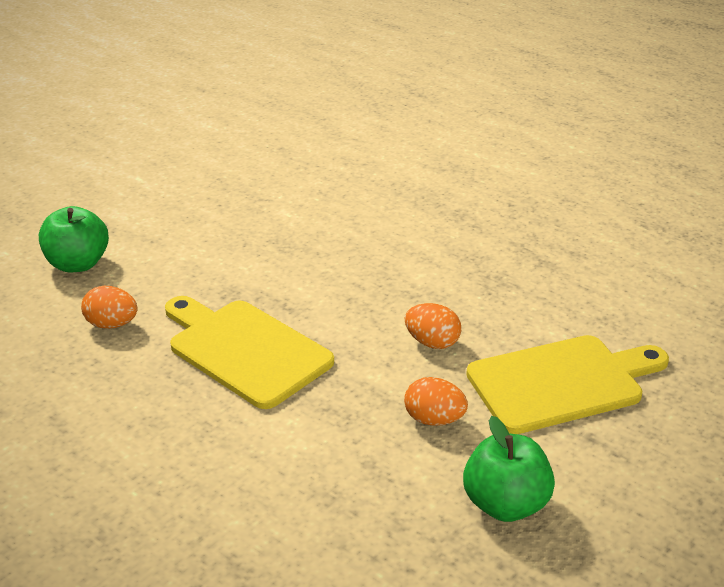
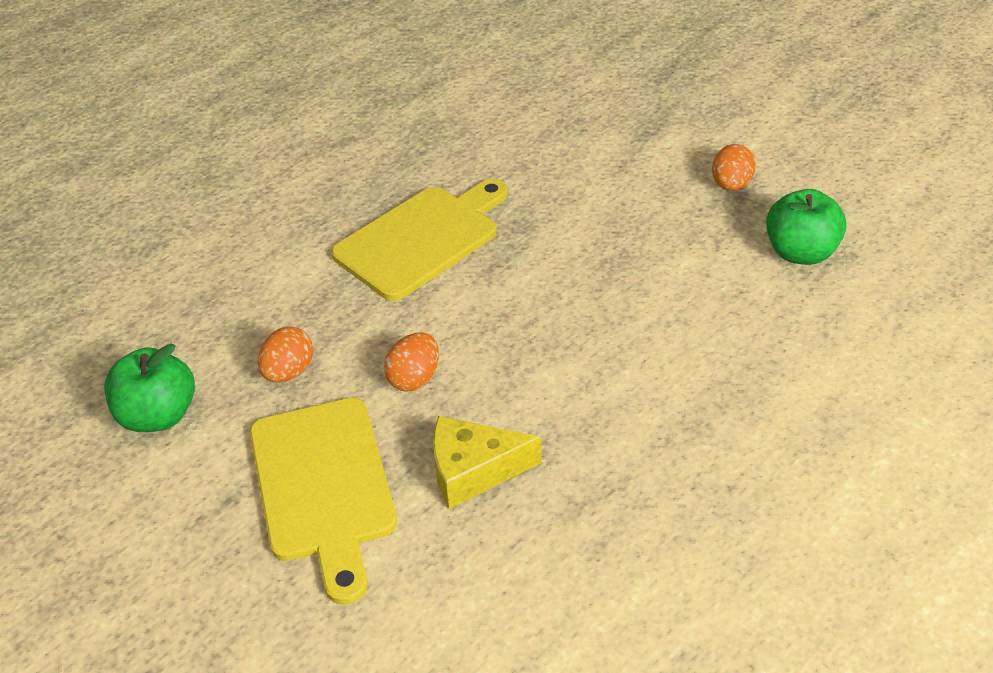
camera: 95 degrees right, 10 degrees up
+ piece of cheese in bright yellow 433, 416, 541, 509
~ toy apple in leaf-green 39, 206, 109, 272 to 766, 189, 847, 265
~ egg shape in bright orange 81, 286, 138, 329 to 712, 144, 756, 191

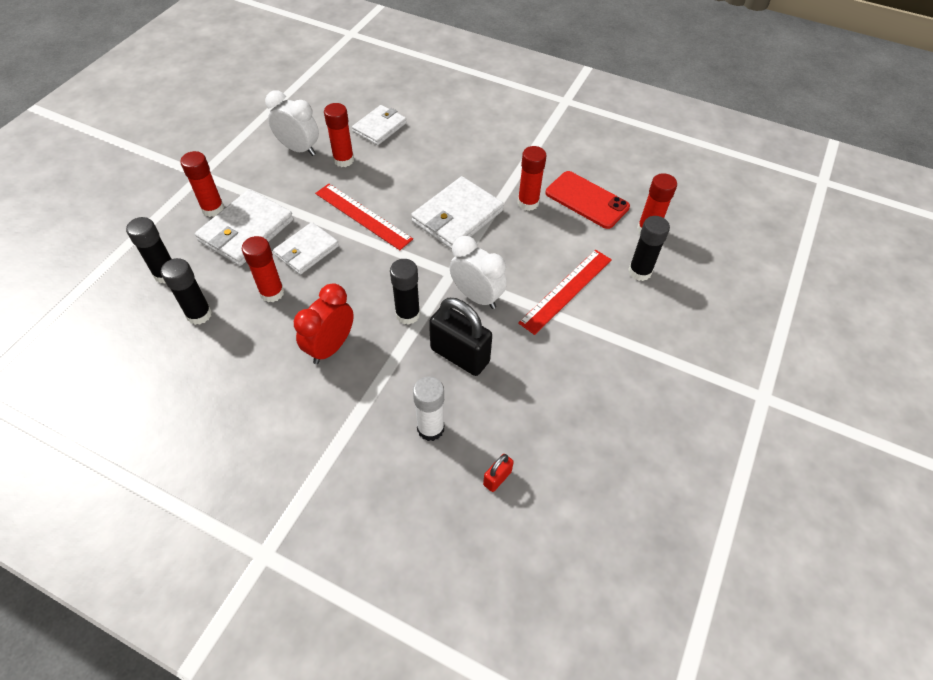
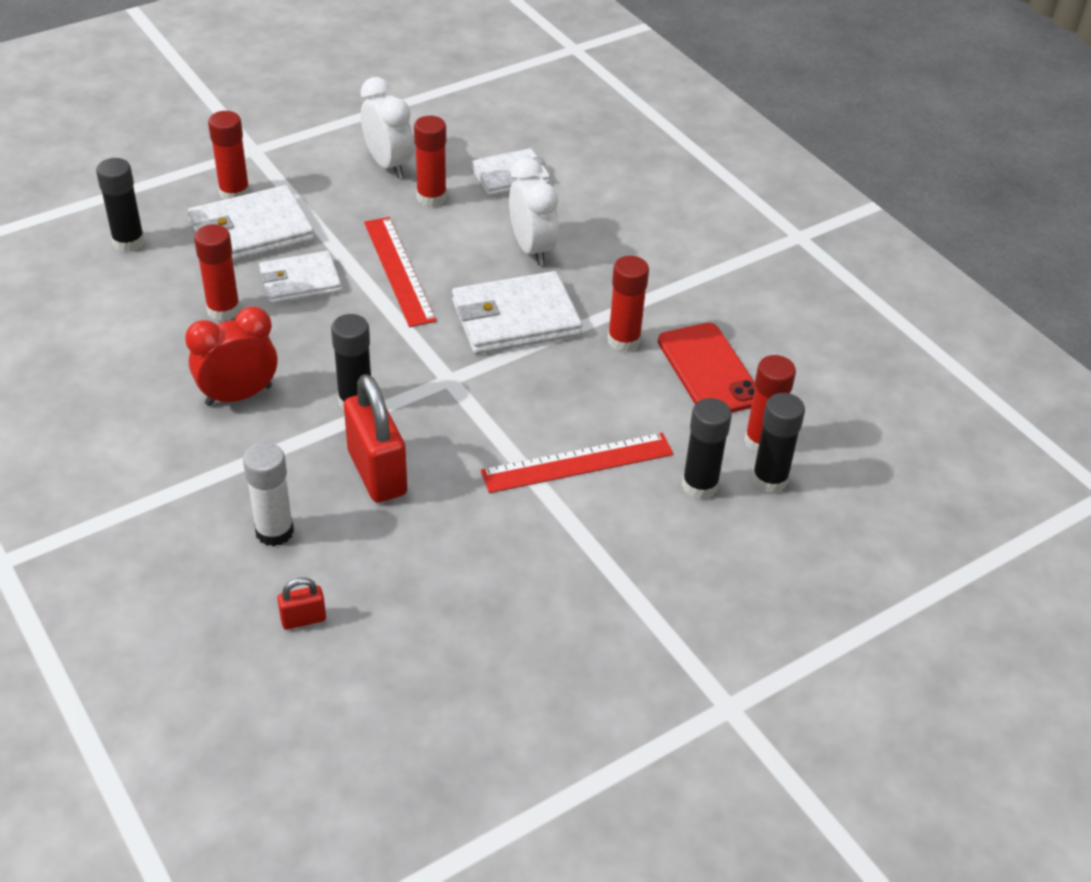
camera: 30 degrees right, 10 degrees down
~ glue stick in jet-black 161, 258, 212, 325 to 752, 393, 805, 493
~ clock in white 450, 236, 507, 309 to 509, 158, 558, 265
~ lock in jet-black 429, 298, 492, 376 to lock in crimson 344, 374, 407, 503

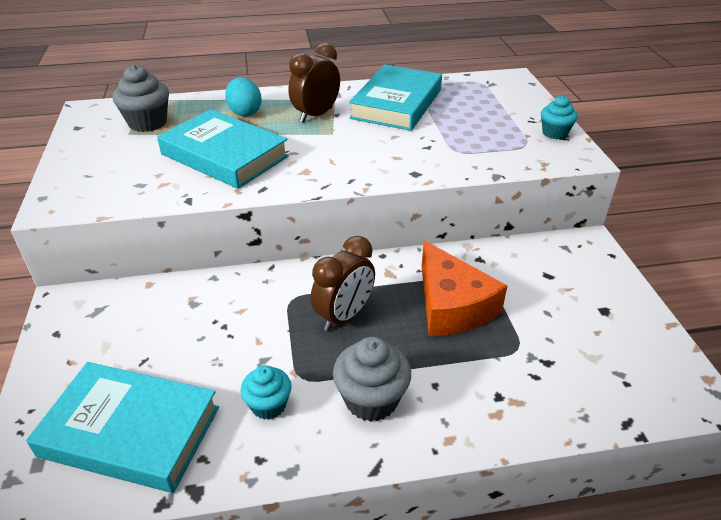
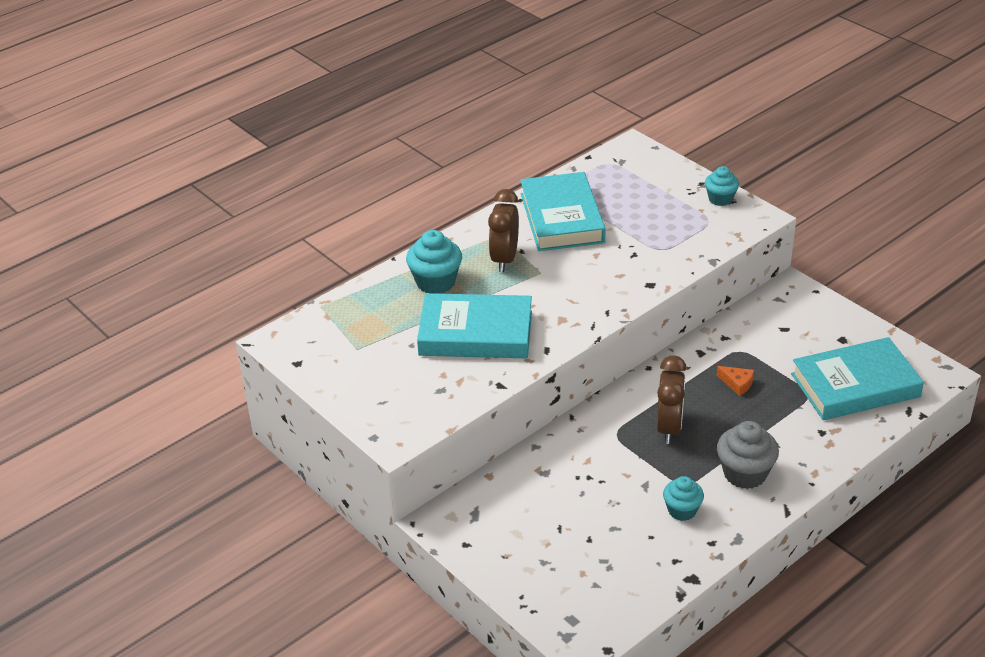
camera: 30 degrees left, 0 degrees up
- cupcake in grey 113, 65, 169, 132
~ hardcover in aqua 26, 362, 219, 493 to 791, 337, 924, 420
~ egg shape in aqua 225, 77, 262, 117 to cupcake in aqua 406, 230, 462, 294
~ piece of cheese in bright orange 422, 240, 507, 336 = 717, 366, 754, 396 x0.41

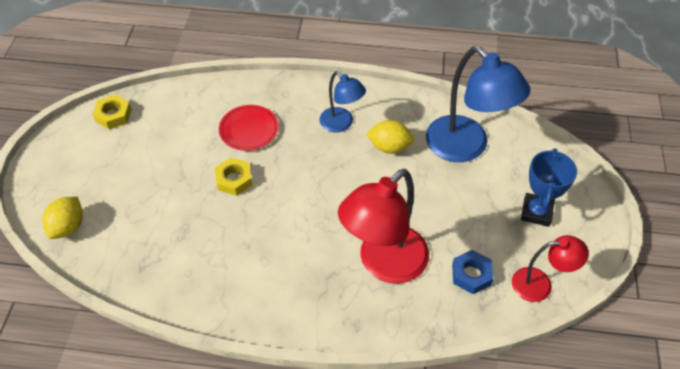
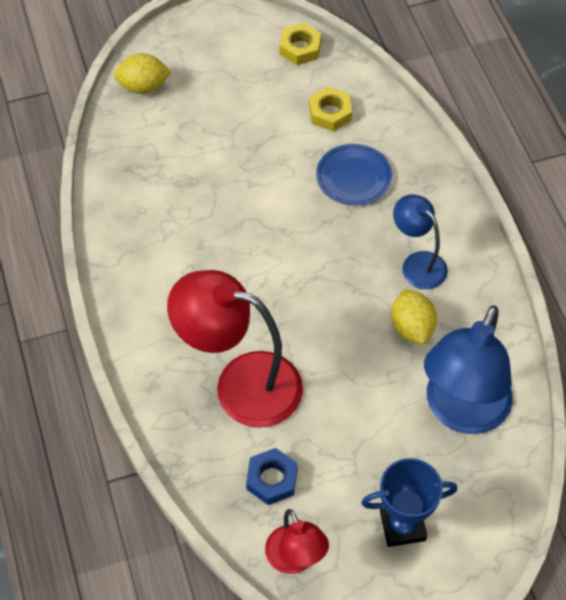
camera: 65 degrees right, 5 degrees up
~ hex nut in bright yellow 215, 158, 253, 196 to 309, 87, 352, 131
~ plate in crimson 219, 105, 279, 151 to plate in cobalt 316, 144, 392, 206
~ lamp in cobalt 319, 71, 366, 132 = 393, 194, 448, 289 120 degrees clockwise

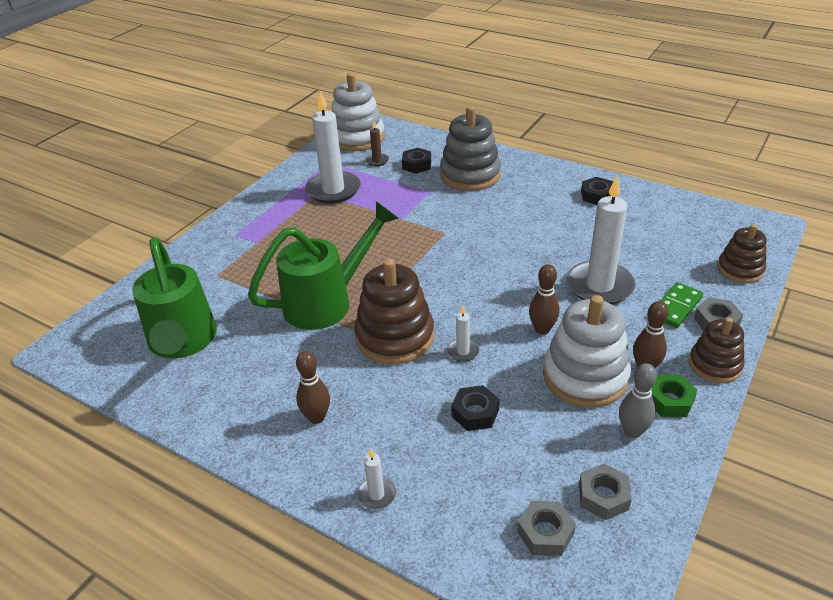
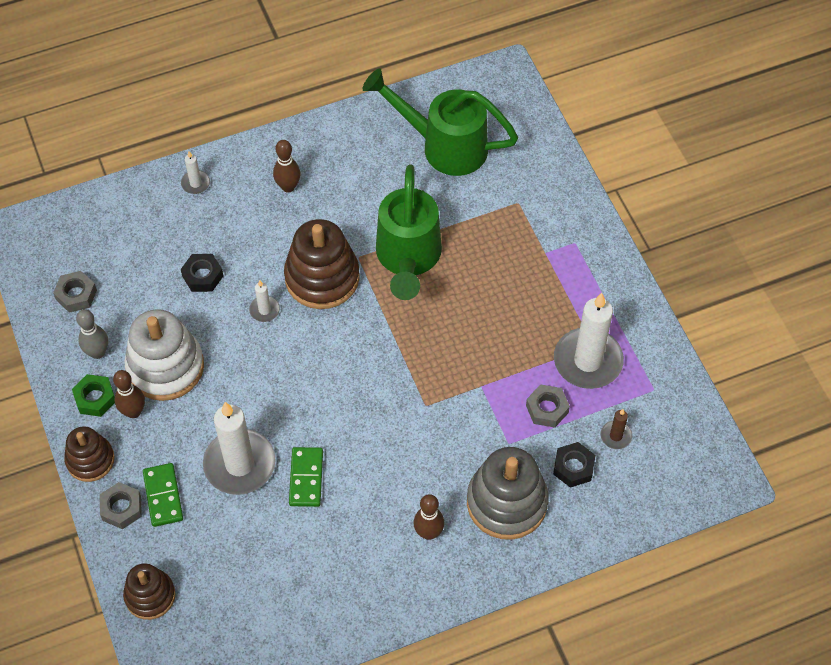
camera: 125 degrees right, 20 degrees up
- stacking toy in white 332, 73, 385, 151
- hex nut in jet-black 581, 177, 613, 205
+ domino tile in leaf-green 289, 447, 323, 507
~ hex nut in grey 517, 501, 576, 556 to 526, 384, 570, 428
~ bowling pin in russet 529, 264, 559, 335 to 413, 494, 445, 540

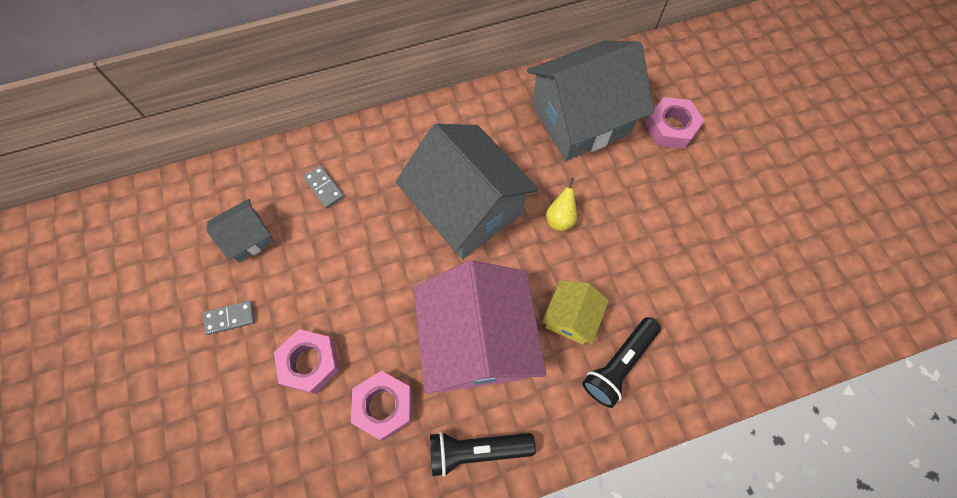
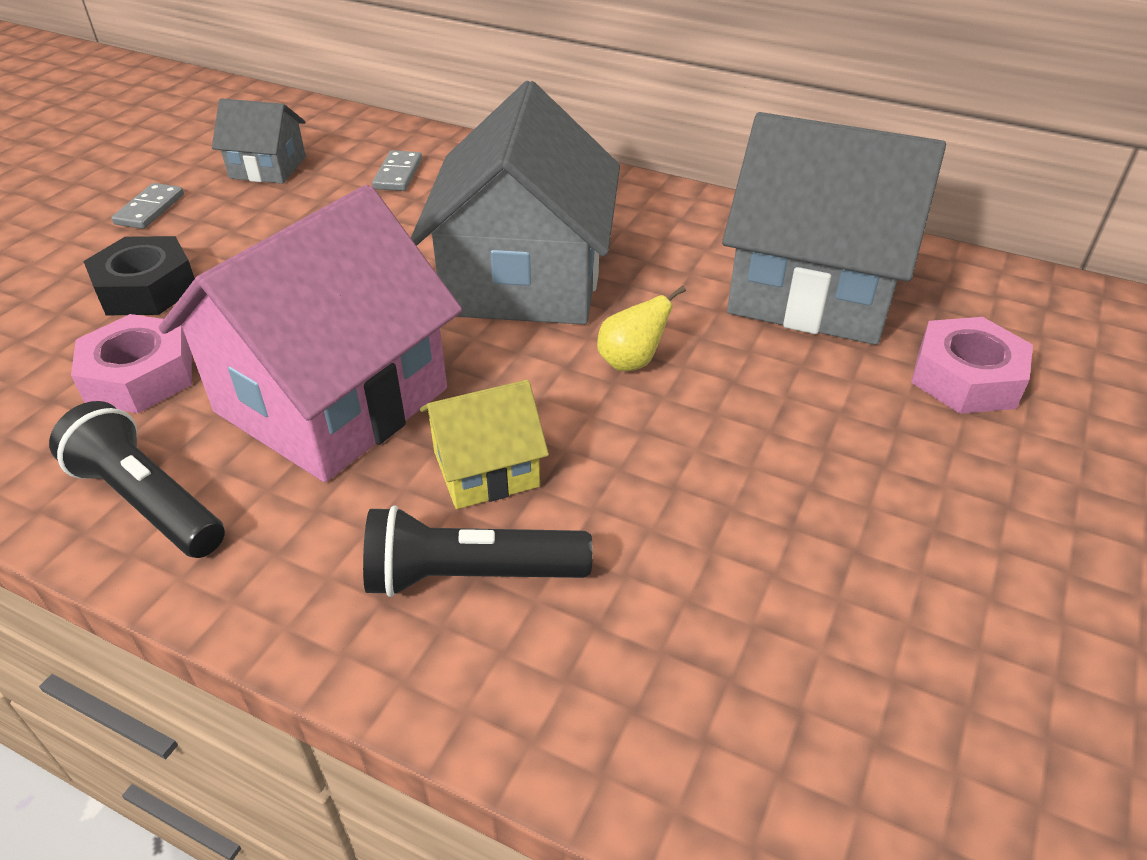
camera: 45 degrees right, 25 degrees down
~ hex nut in rosy 274, 329, 340, 394 to hex nut in jet-black 83, 236, 195, 315
~ domino tile in grey 203, 301, 255, 335 = 111, 183, 184, 229 75 degrees clockwise

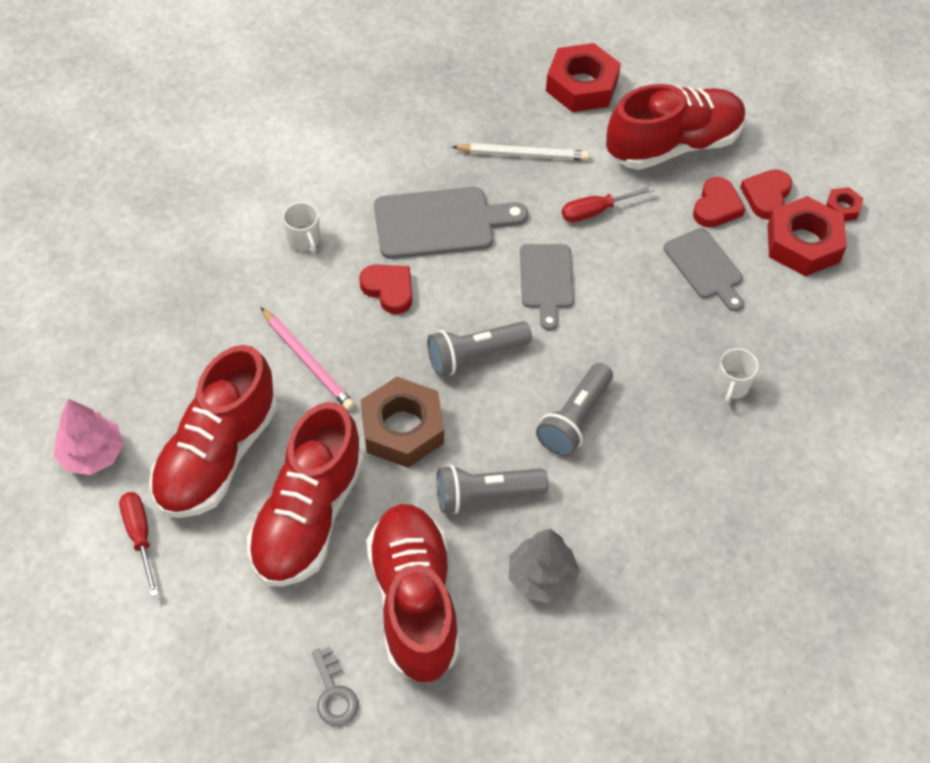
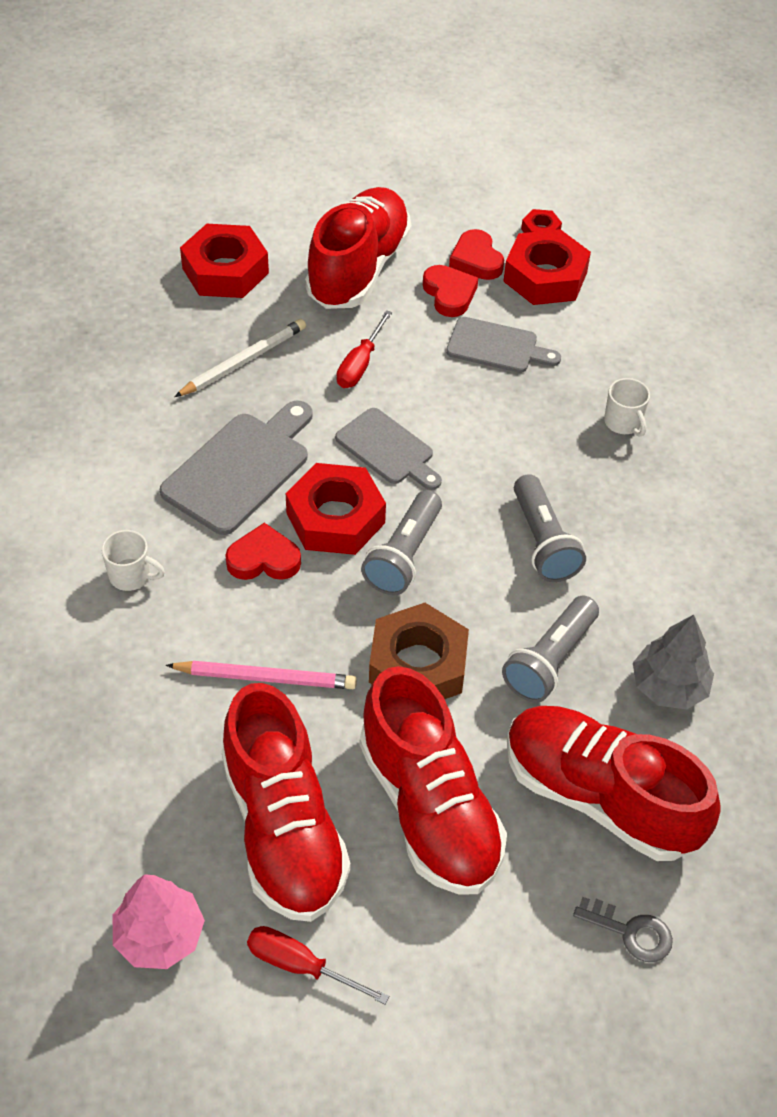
camera: 45 degrees left, 5 degrees down
+ hex nut in crimson 286, 463, 386, 555

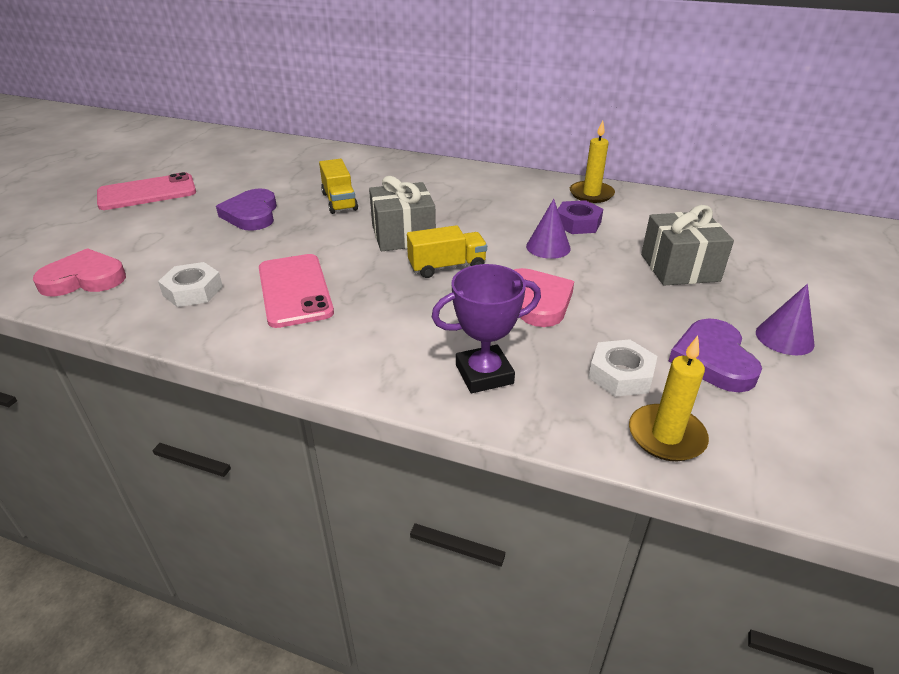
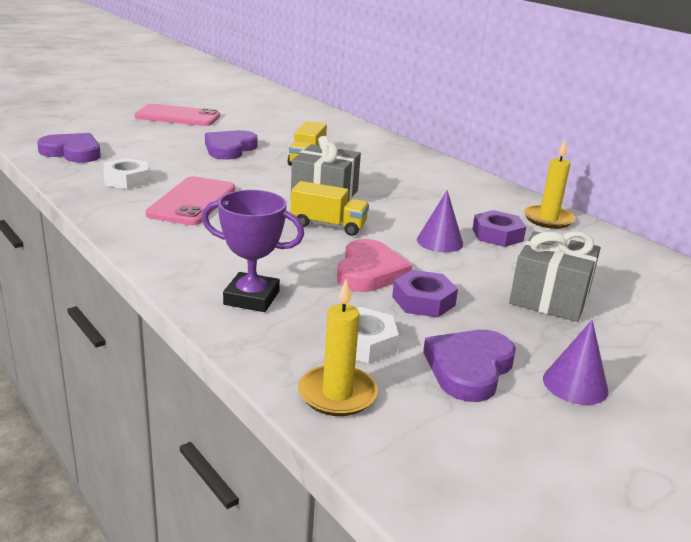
camera: 30 degrees right, 10 degrees down
+ hex nut in purple 392, 270, 458, 317
~ heart shape in rosy 33, 248, 126, 296 to heart shape in purple 37, 133, 101, 163

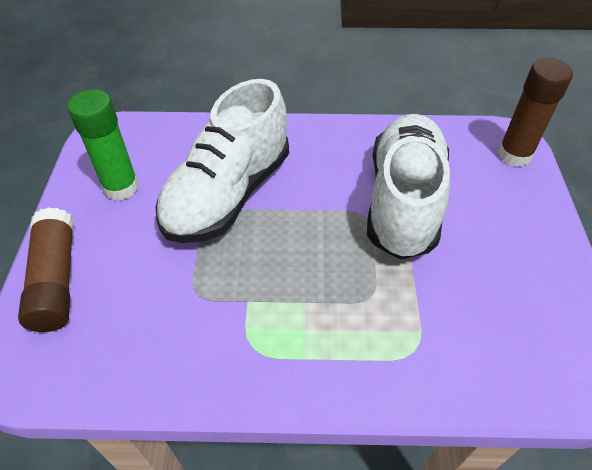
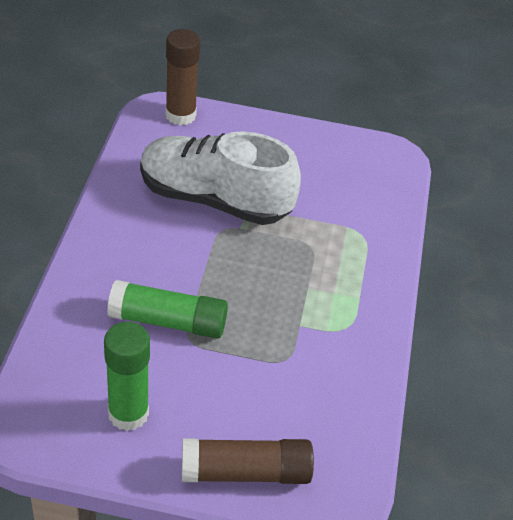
camera: 85 degrees left, 5 degrees down
~ sneaker in white 156, 79, 289, 243 to glue stick in leaf-green 107, 280, 228, 339

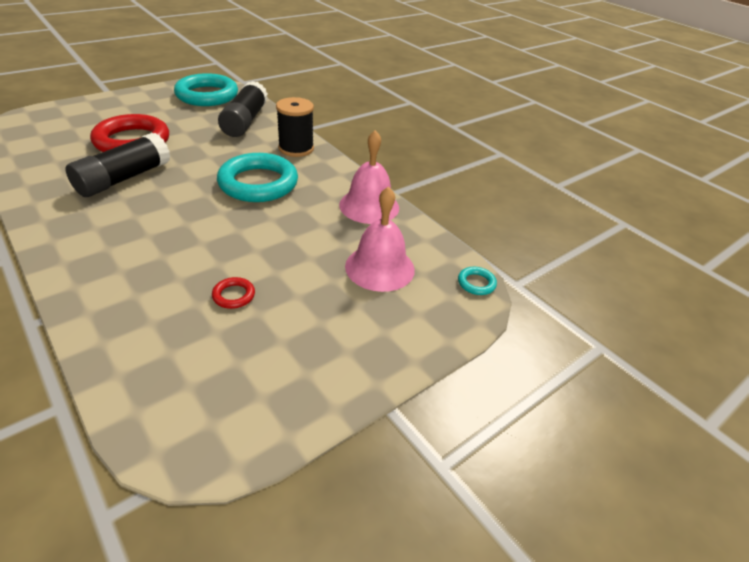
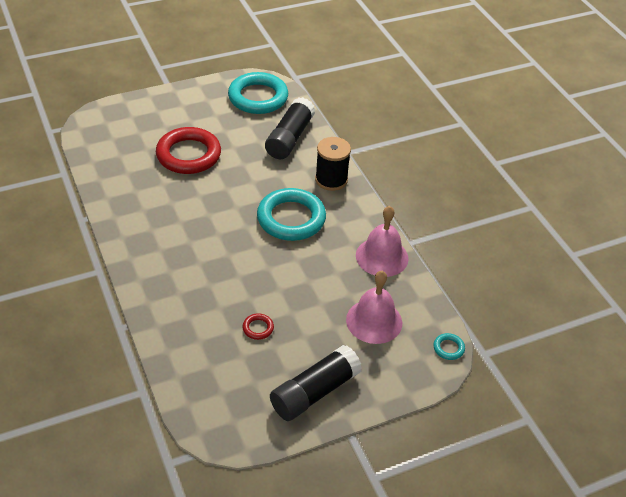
camera: 15 degrees right, 5 degrees up
~ glue stick in jet-black 65, 133, 170, 197 to 270, 345, 362, 421

